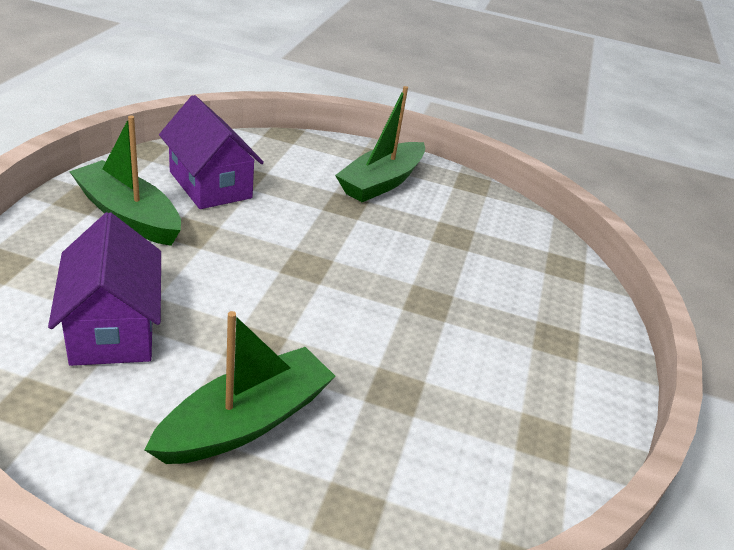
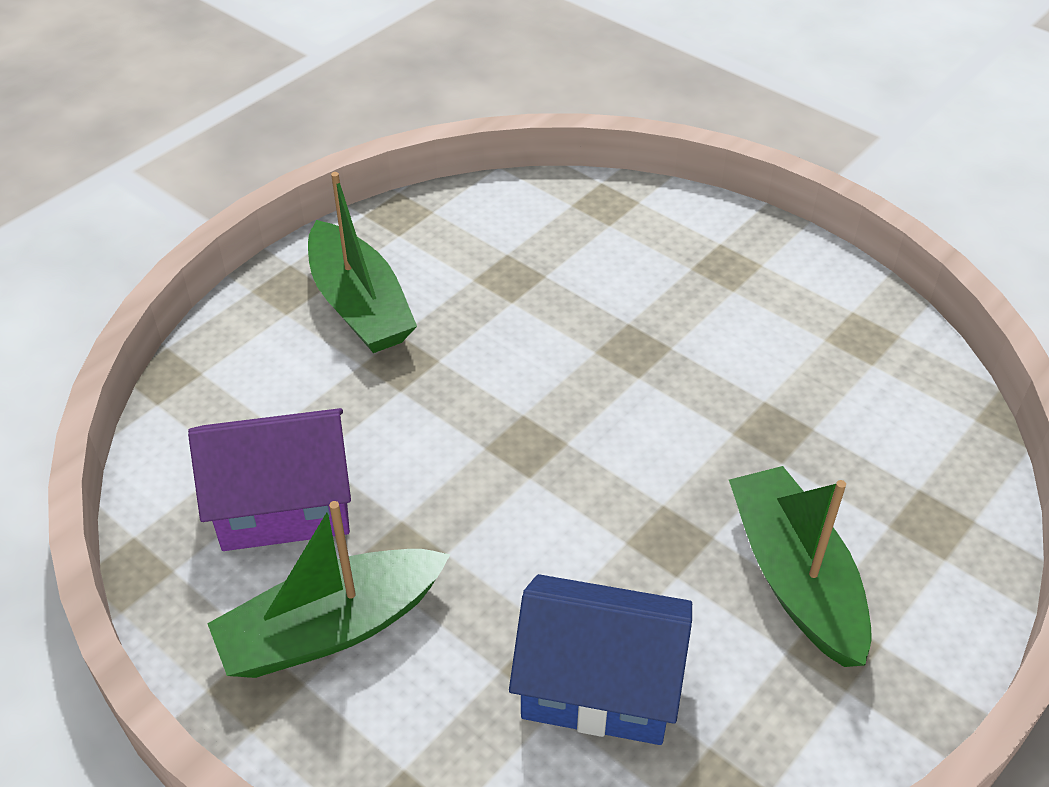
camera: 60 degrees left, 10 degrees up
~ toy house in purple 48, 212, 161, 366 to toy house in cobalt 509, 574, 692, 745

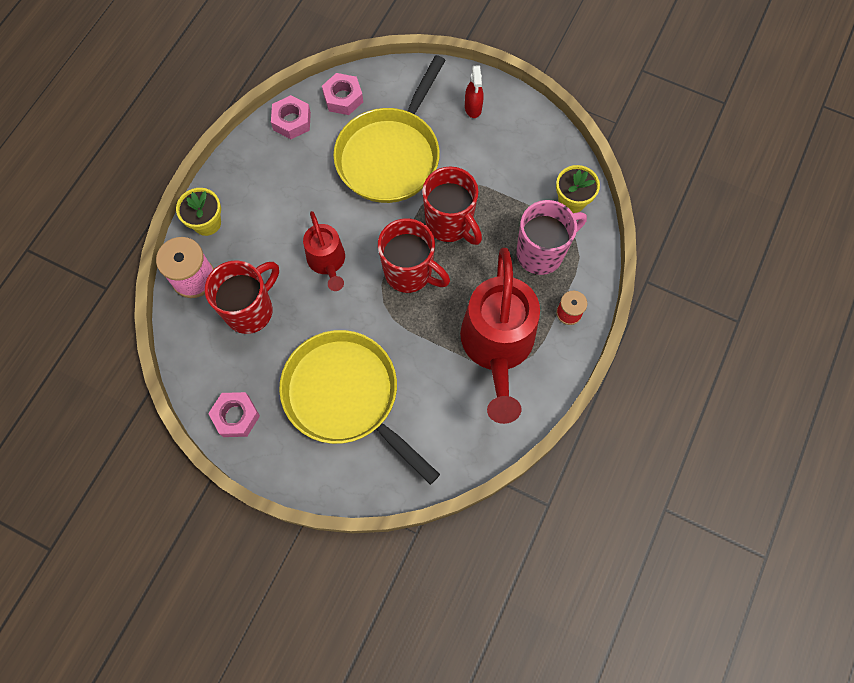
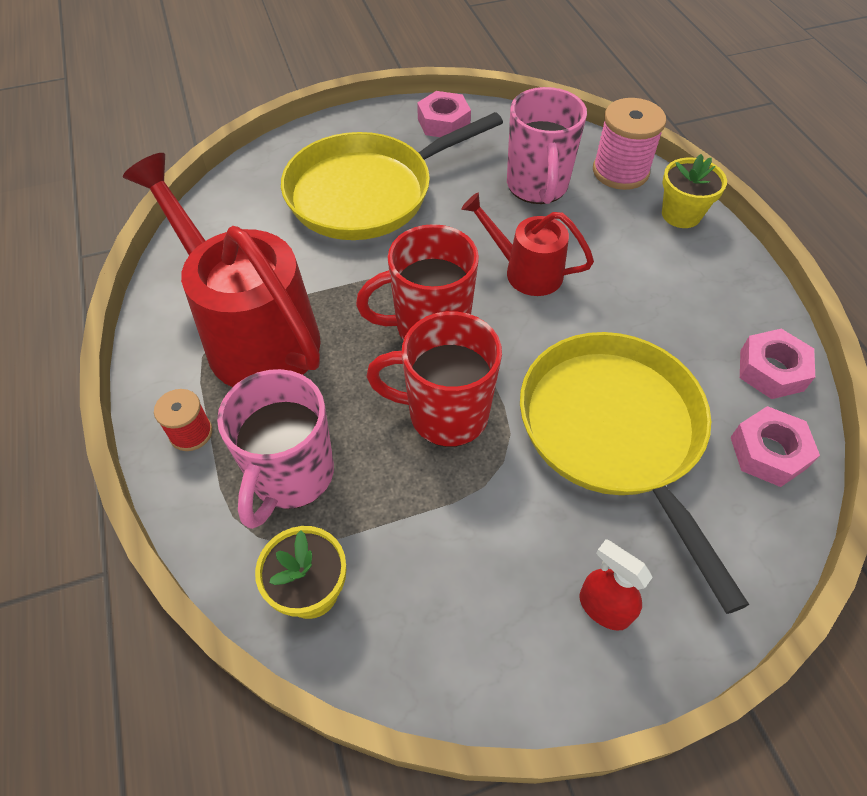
camera: 135 degrees right, 15 degrees down
~ coffee mug in crimson 205, 260, 279, 334 to coffee mug in rosy 507, 87, 587, 204
~ pan in bright yellow 279, 330, 440, 485 = 281, 112, 503, 240 150 degrees clockwise

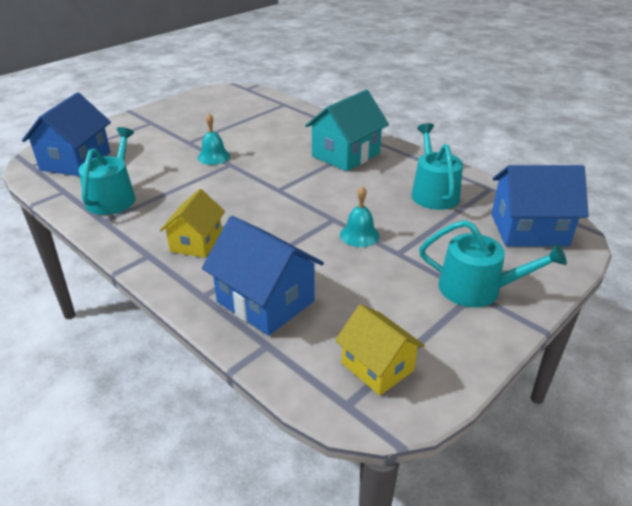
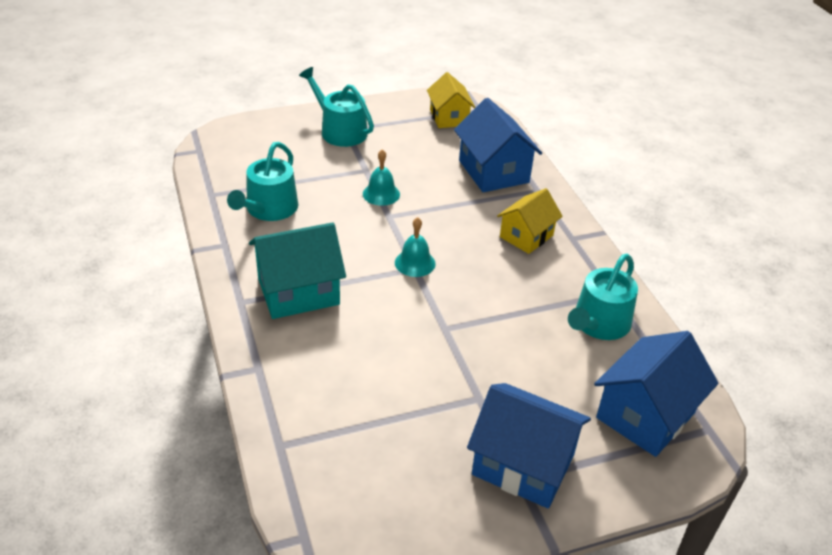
camera: 155 degrees left, 5 degrees up
~ school bell in aqua 198, 114, 230, 165 to 395, 217, 436, 277
~ toy house in cobalt 492, 165, 589, 246 to 467, 383, 591, 508

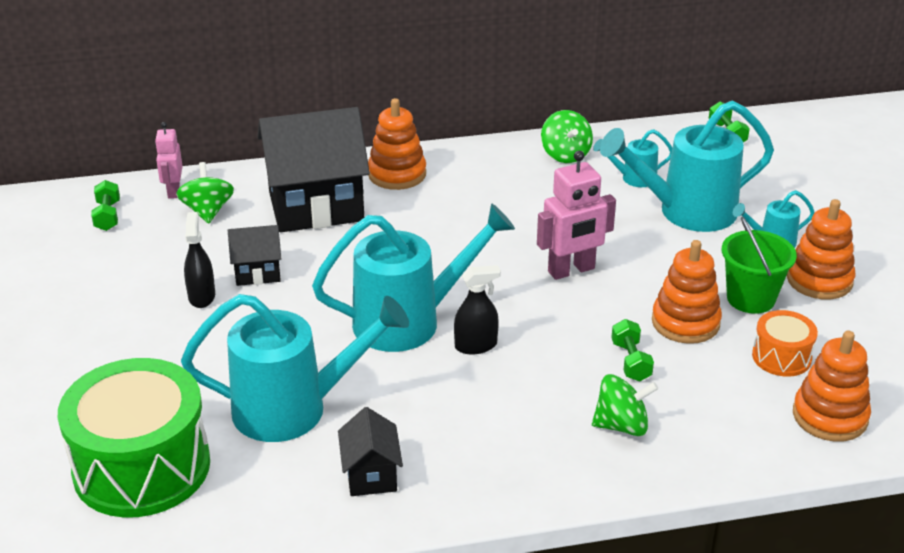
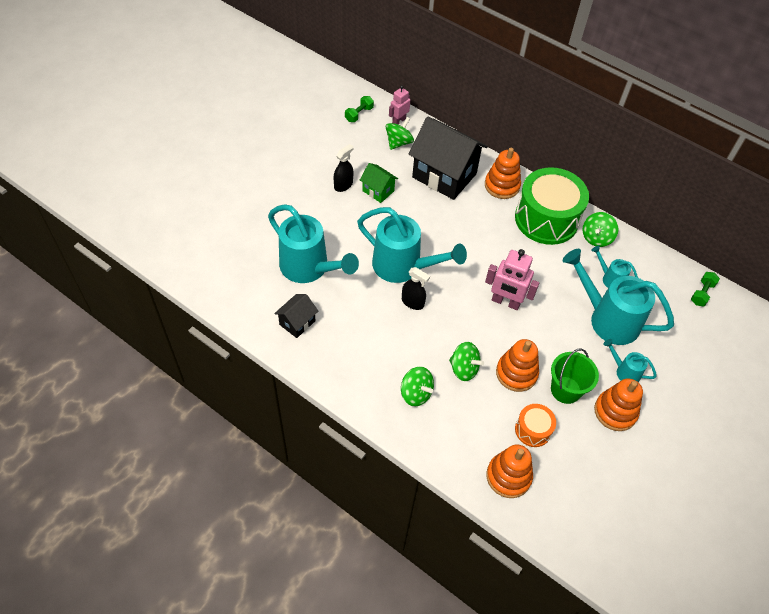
camera: 45 degrees right, 20 degrees up
~ snare drum in leaf-green 58, 358, 210, 517 to 515, 167, 589, 245
~ free weight in leaf-green 611, 319, 654, 381 to whirligig in leaf-green 449, 342, 484, 381
~ toy house in jet-black 228, 225, 281, 286 to toy house in leaf-green 360, 163, 398, 203

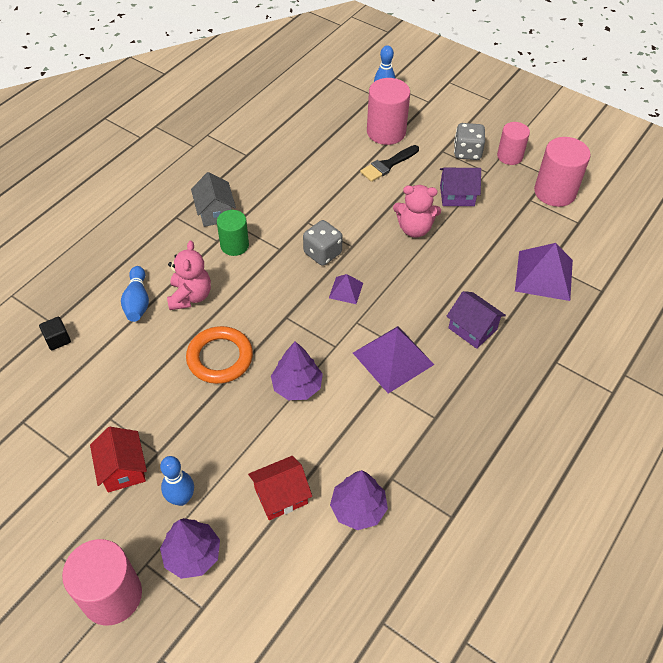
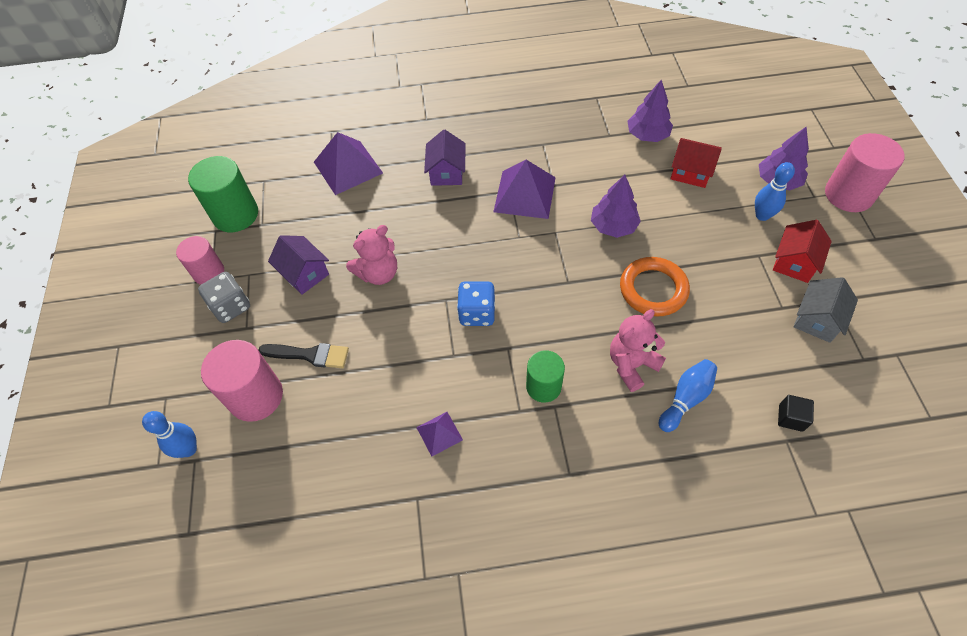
camera: 130 degrees left, 5 degrees up
~ toy house in grey 191, 172, 236, 227 to 793, 277, 858, 343
~ pyramid in purple 329, 274, 363, 304 to 416, 412, 463, 456
~ dice in grey 303, 220, 343, 266 to dice in cobalt 457, 281, 495, 326
~ cylinder shape in rosy 534, 137, 591, 207 to cylinder shape in leaf-green 188, 156, 258, 232
~ teddy in rosy 393, 185, 441, 238 = 346, 225, 397, 285 90 degrees clockwise

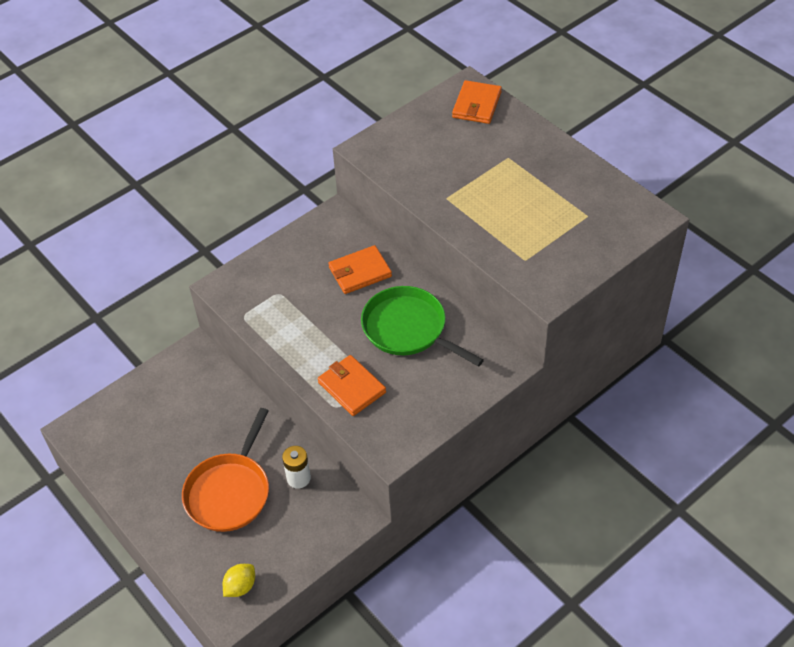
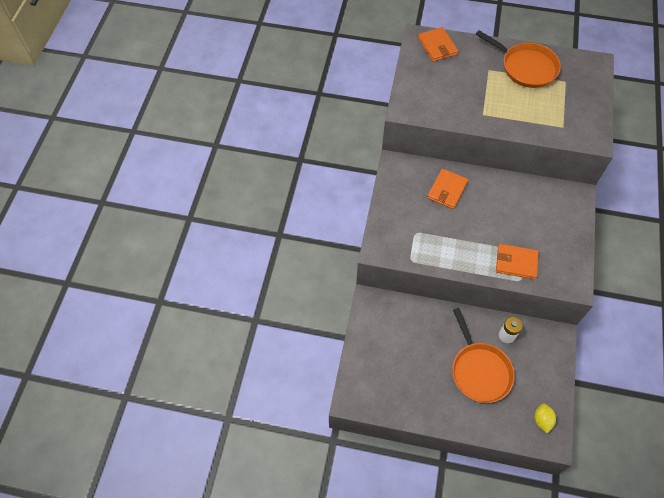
camera: 40 degrees left, 10 degrees up
- pan in leaf-green 361, 286, 484, 367
+ pan in bright orange 476, 30, 561, 88

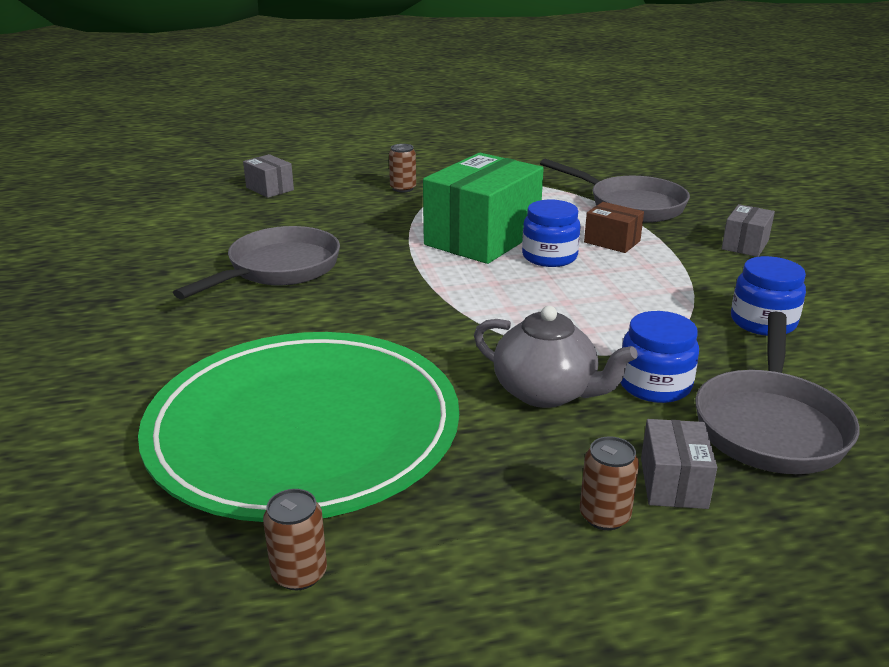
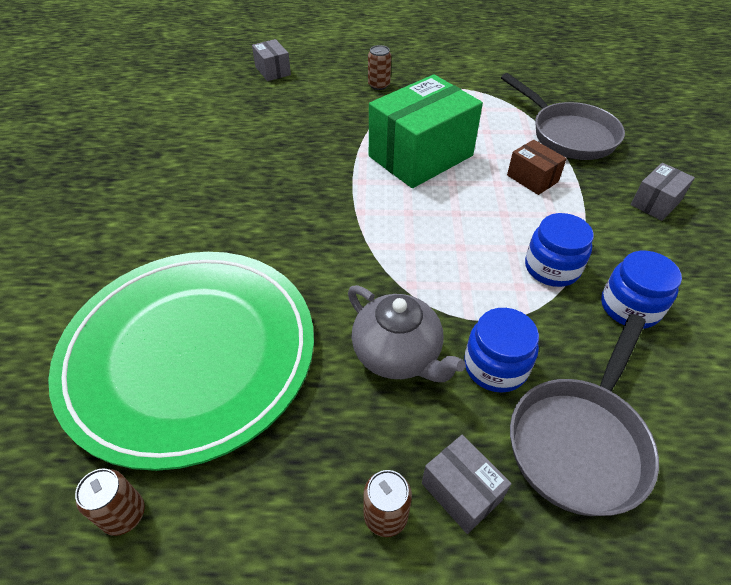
camera: 15 degrees right, 20 degrees up
- pan in grey 173, 226, 340, 299
~ preserve jar in cobalt 522, 200, 580, 267 to 525, 213, 594, 287
~ parcel in grey 641, 419, 717, 509 = 422, 435, 512, 534 60 degrees counterclockwise

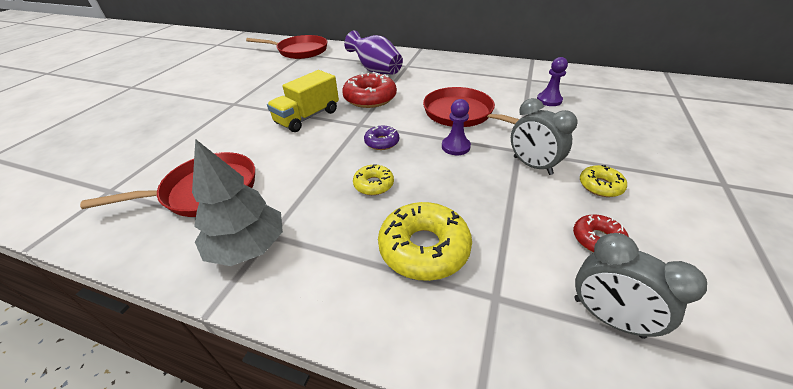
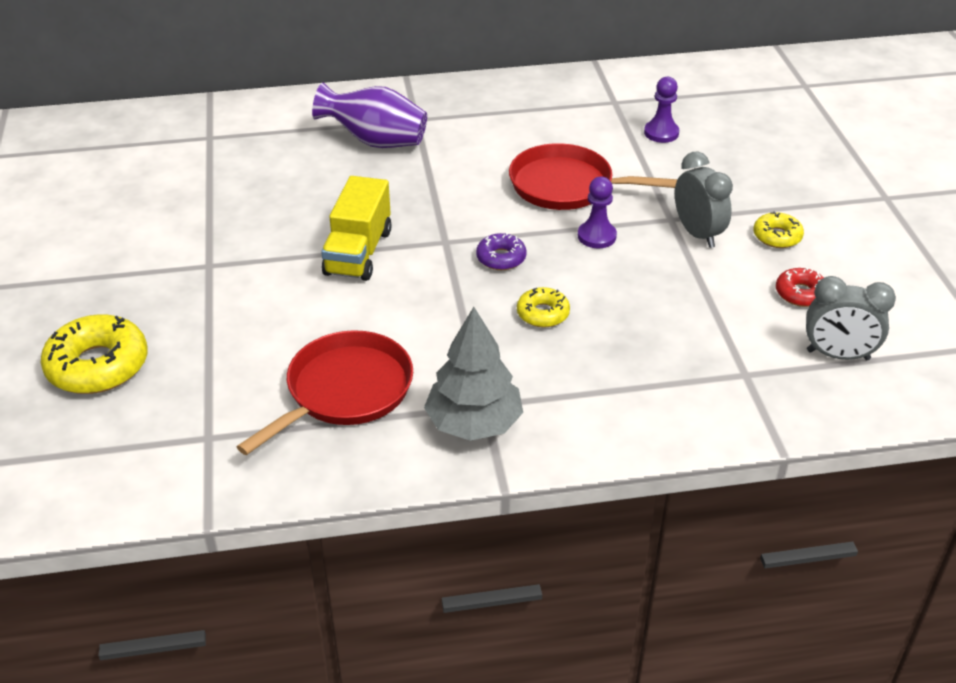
camera: 30 degrees left, 0 degrees up
- pan in crimson 246, 35, 327, 59
- glazed donut in crimson 342, 72, 397, 108
~ glazed donut in bright yellow 378, 202, 472, 281 to 40, 314, 147, 394
~ clock in grey 511, 98, 578, 175 = 675, 152, 733, 248 135 degrees counterclockwise

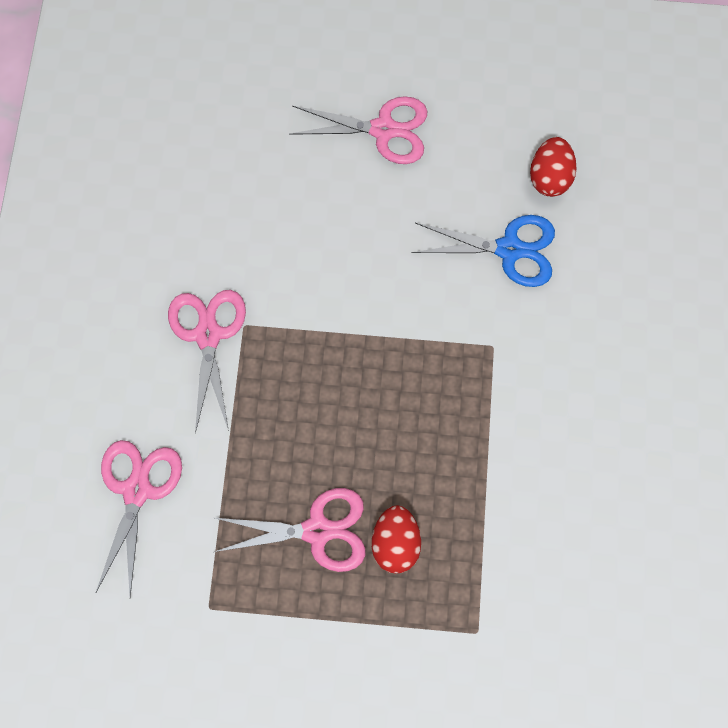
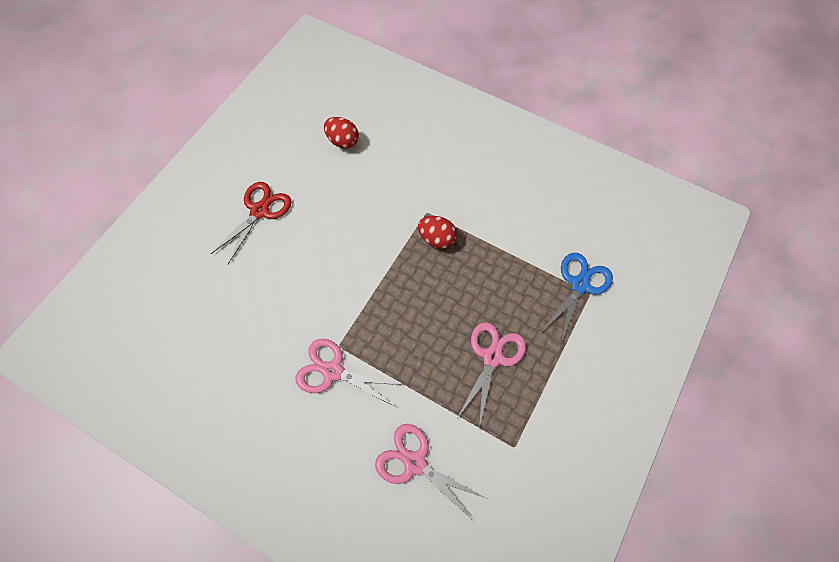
camera: 65 degrees left, 10 degrees down
~ egg shape in crimson 372, 505, 421, 573 to 418, 216, 457, 249
~ scissors in cobalt 412, 215, 555, 287 to 542, 253, 613, 345
~ scissors in rosy 289, 96, 427, 164 to scissors in crimson 211, 182, 291, 264

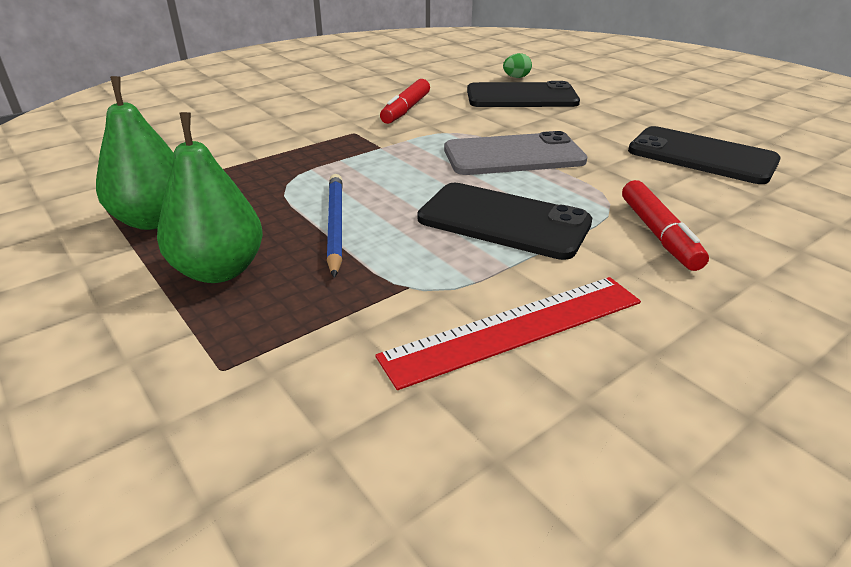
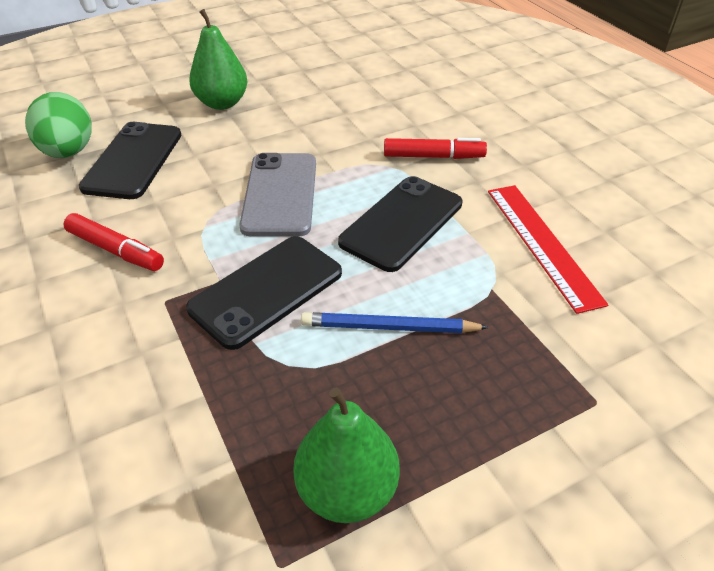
camera: 80 degrees left, 10 degrees up
~ pear in leaf-green 157, 112, 263, 283 to 189, 9, 247, 110
~ phone in jet-black 628, 126, 781, 184 to 186, 236, 342, 350
~ egg shape in leaf-green 503, 53, 532, 78 = 25, 92, 91, 158 x2.14

